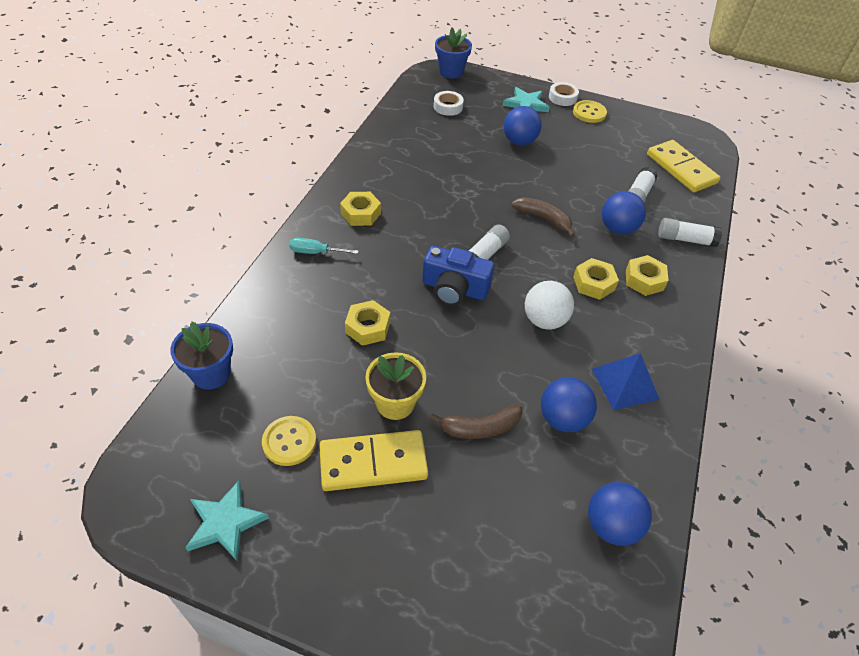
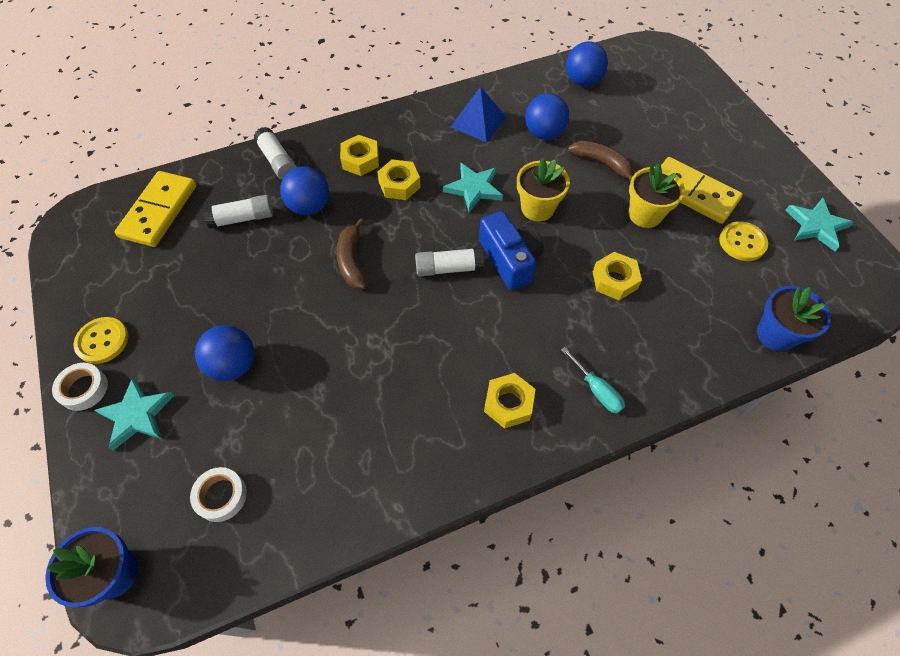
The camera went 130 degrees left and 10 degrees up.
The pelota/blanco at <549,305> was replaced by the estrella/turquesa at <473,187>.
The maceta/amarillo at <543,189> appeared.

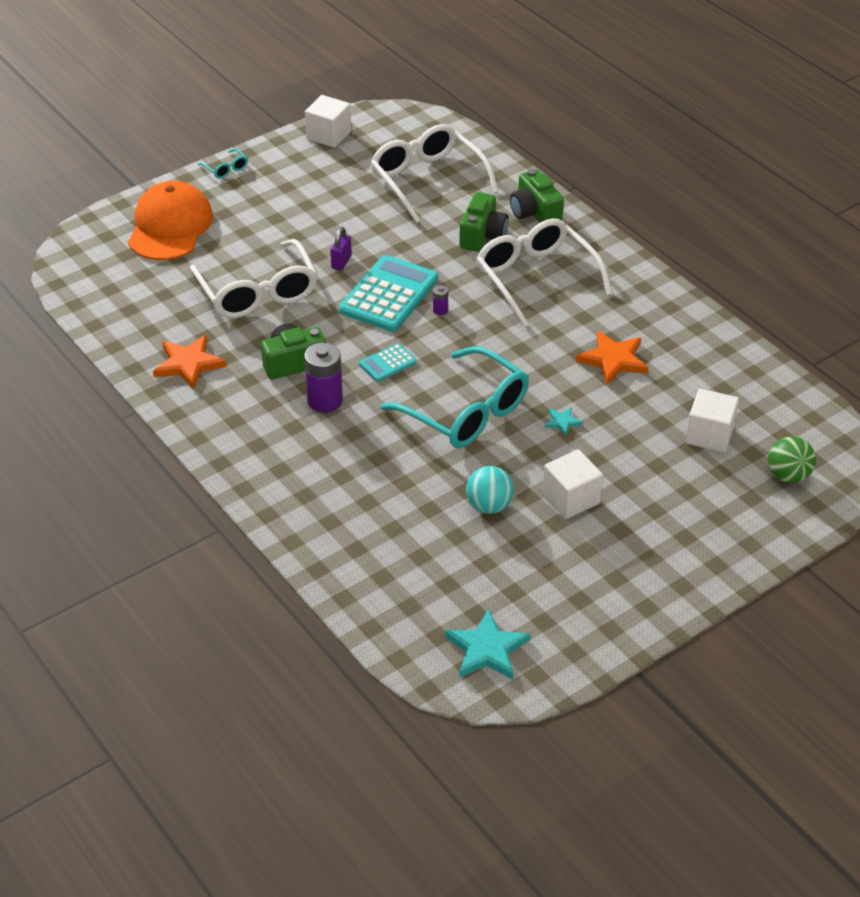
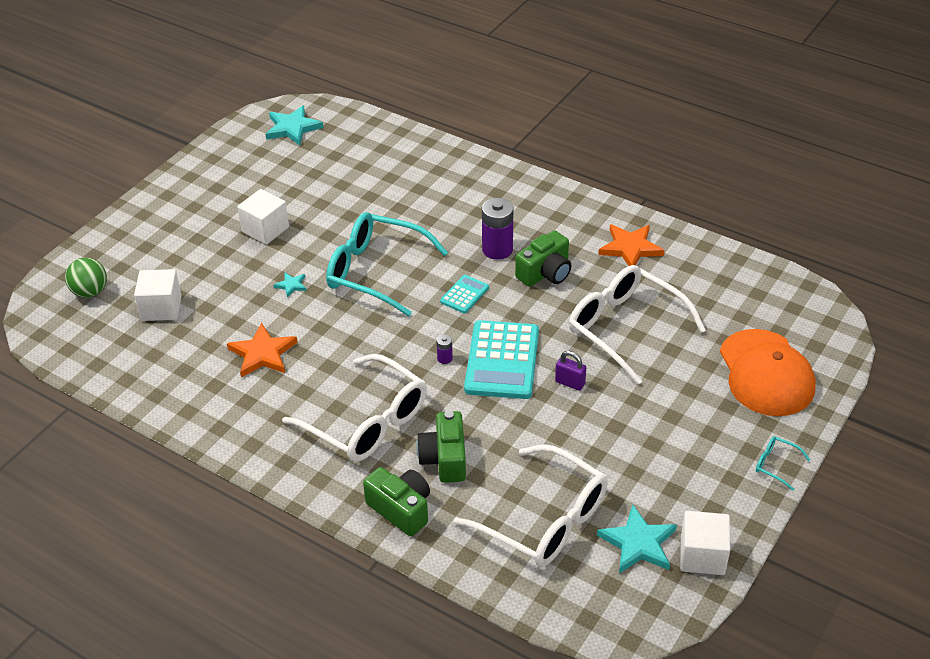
The camera went 160 degrees right and 0 degrees up.
The candado/morado at <341,249> turned 60 degrees counterclockwise.
The estrella/turquesa at <637,539> appeared.
The pelota/turquesa at <490,490> disappeared.

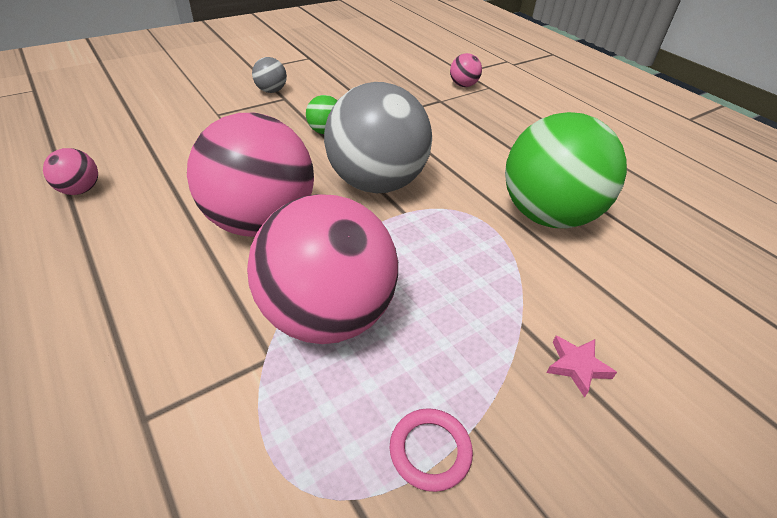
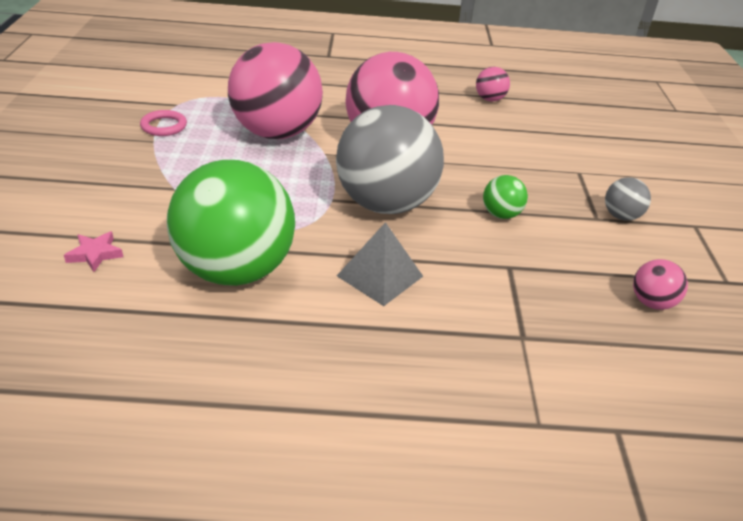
The camera went 125 degrees right and 5 degrees down.
The estrella/rosa moved from <582,366> to <93,251>.
The pirámide/gris at <380,264> appeared.
The pelota/rosa moved from <466,70> to <660,284>.

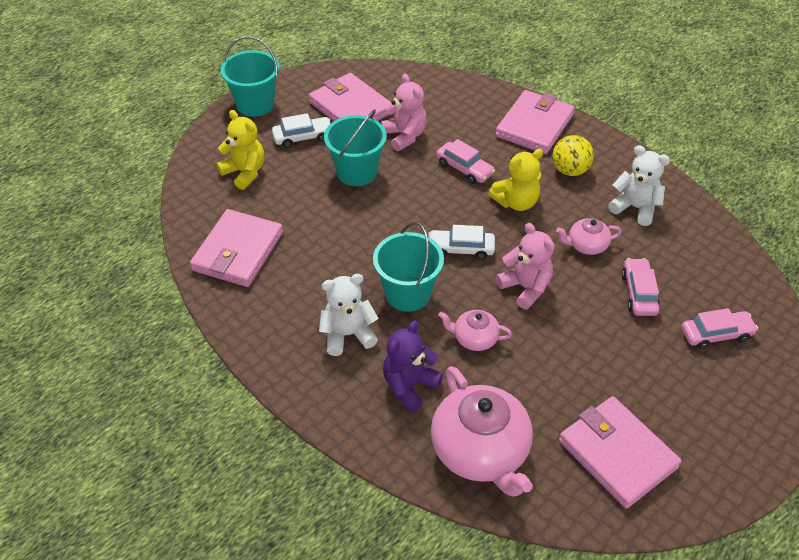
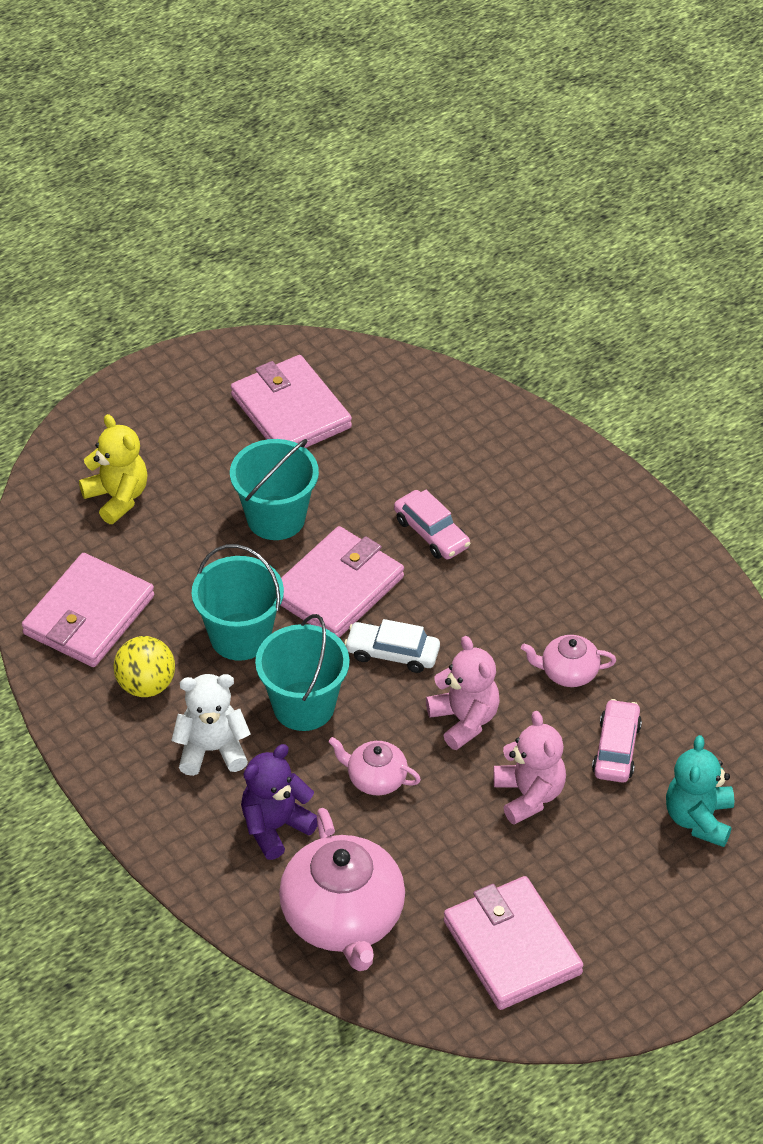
The camera went 10 degrees right and 0 degrees up.
The pelota/amarillo moved from <573,155> to <144,666>.
The balde/turquesa moved from <250,76> to <238,602>.
The cartera/rosa moved from <535,122> to <342,582>.
The osito/rosa moved from <404,112> to <529,768>.
The coche/rosa at <719,328> was replaced by the osito/turquesa at <700,791>.
The coche/blanco at <301,130> disappeared.
The osito/amarillo at <515,180> disappeared.
The osito/blanco at <639,185> disappeared.

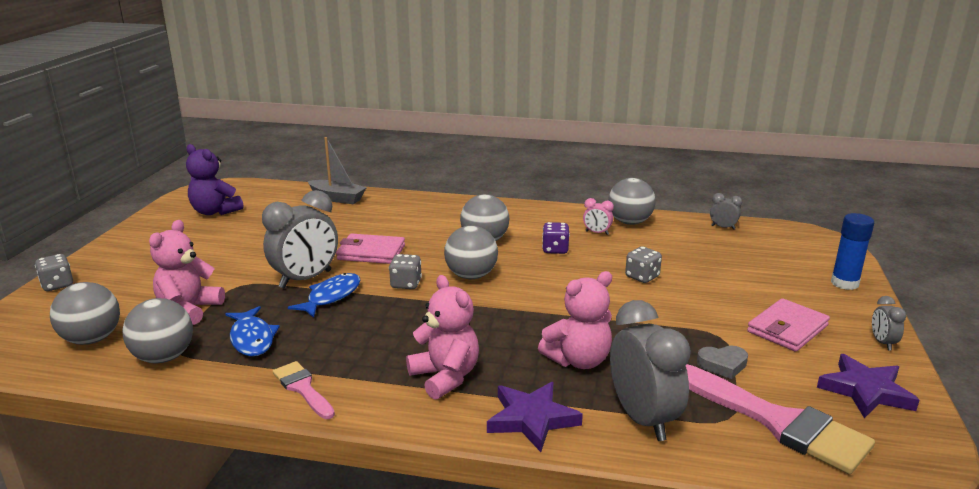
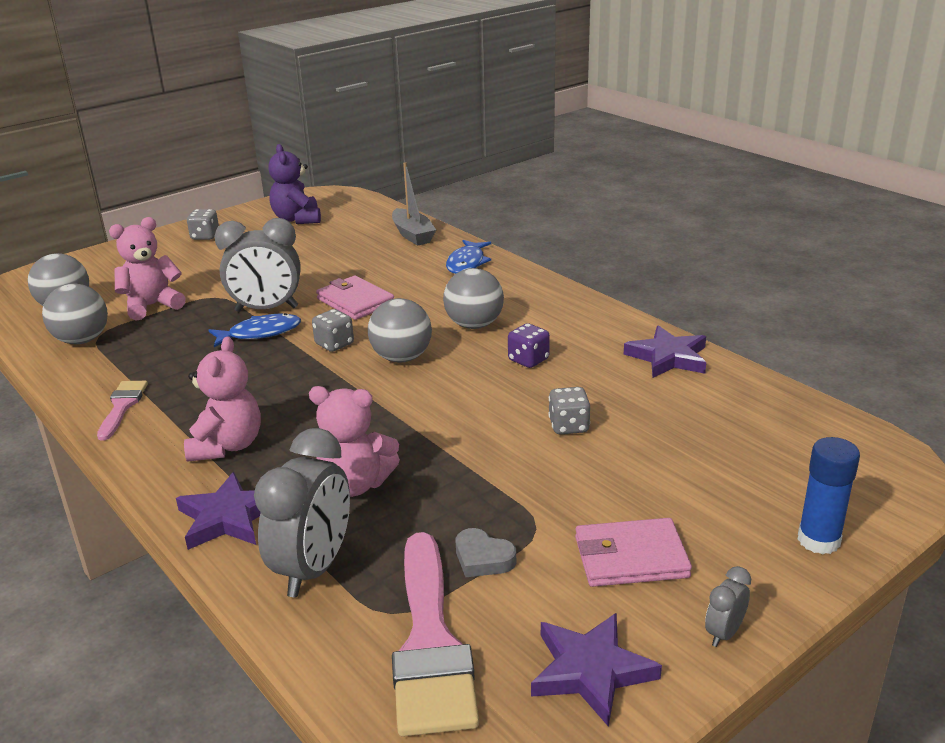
The camera went 40 degrees right and 5 degrees up.
The dado/gris moved from <54,272> to <203,224>.
The pez/azul moved from <253,331> to <468,257>.
The pelota/gris at <632,201> was replaced by the estrella/morado at <665,351>.
The despertador/rosa at <598,216> disappeared.
The despertador/gris at <726,211> disappeared.

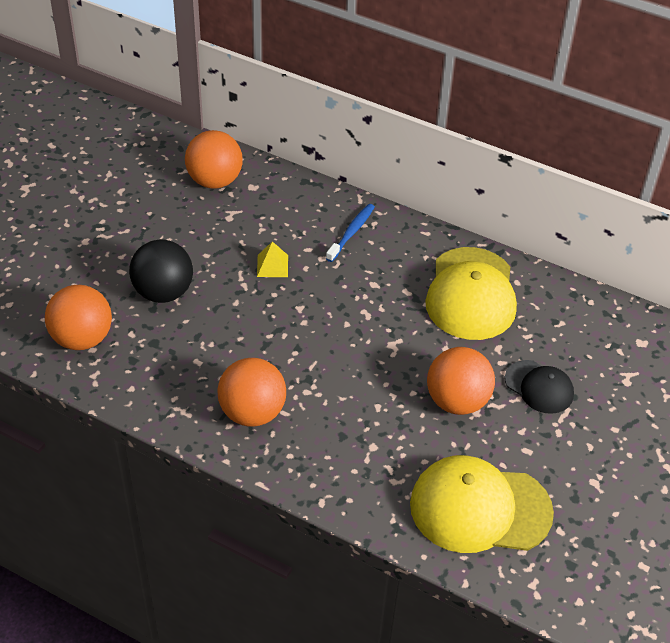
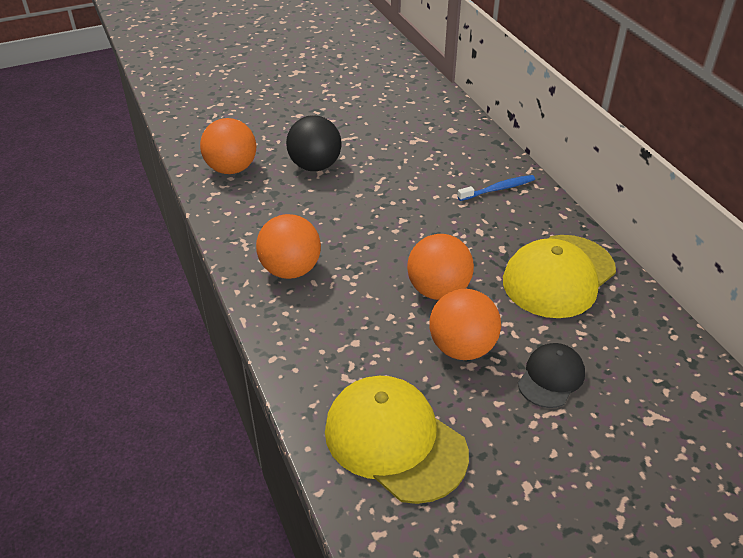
The camera went 40 degrees right and 5 degrees down.
The pelota/naranja moved from <214,159> to <440,267>.
The gorra/negro at <539,387> turned 135 degrees counterclockwise.
The pirámide/amarillo at <272,259> disappeared.

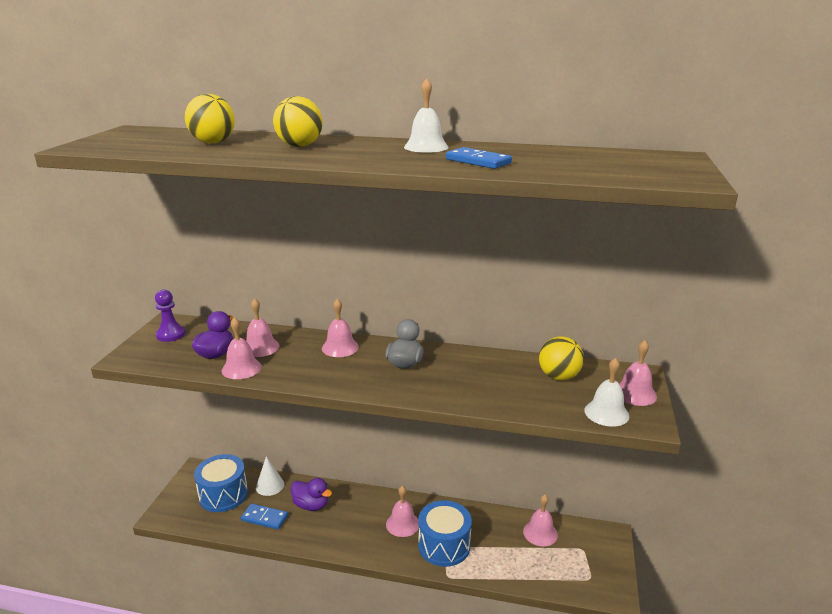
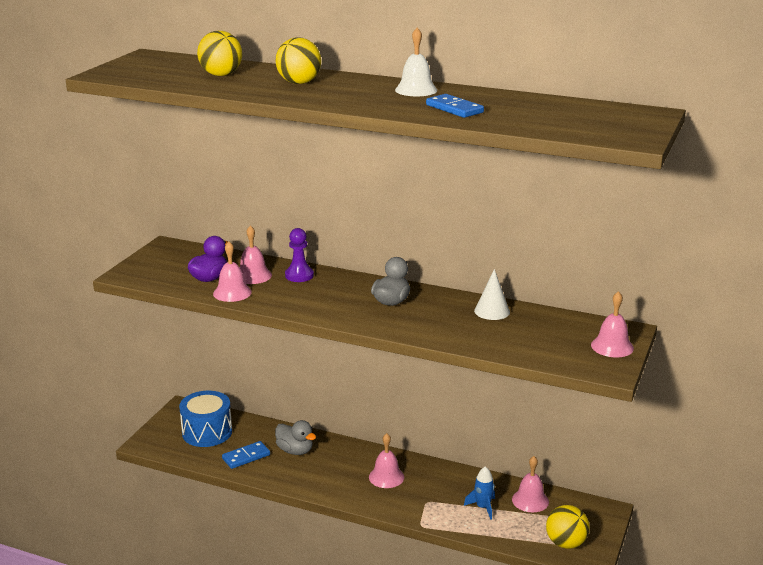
The camera went 10 degrees right and 0 degrees up.
The ficha de dominó/azul at <264,516> turned 60 degrees counterclockwise.
The pato/morado at <311,494> became the pato/gris at <295,437>.
The peón/morado moved from <170,315> to <299,255>.
The cohete/azul at <479,493> appeared.
The cono/blanco moved from <270,476> to <492,294>.
The pelota/amarillo moved from <561,358> to <567,527>.
The campana/rosa at <340,328> disappeared.
The tambor/azul at <445,533> disappeared.
The campana/blanco at <606,392> disappeared.

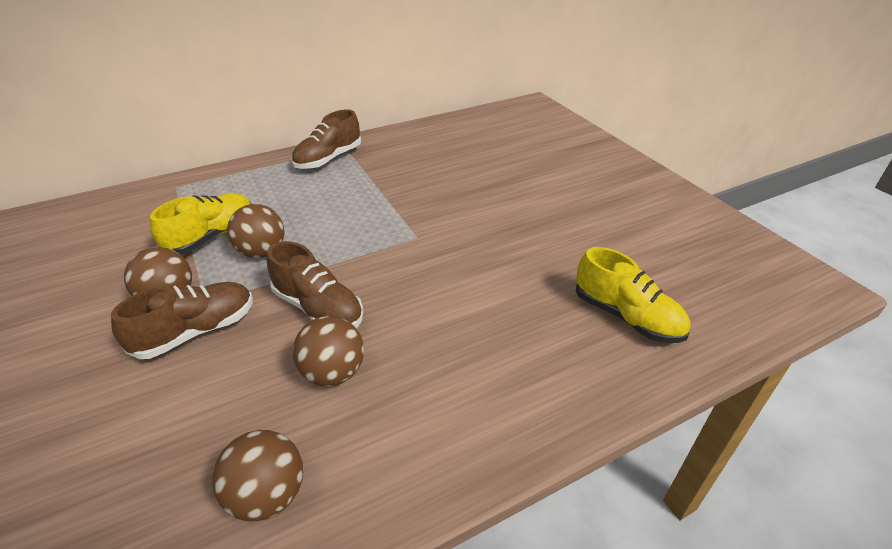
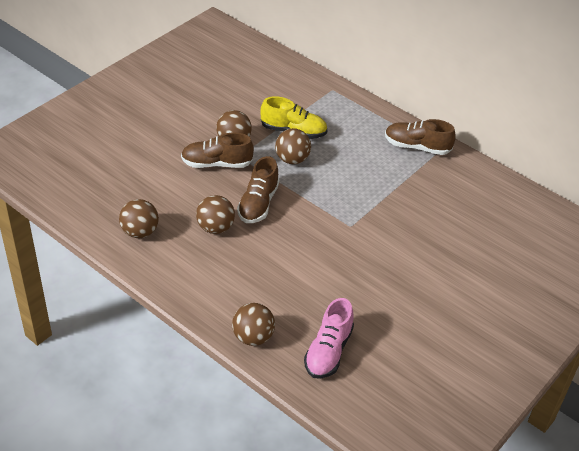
The camera went 65 degrees right and 5 degrees up.
The zapato/marrón at <182,320> turned 150 degrees clockwise.
The pelota/marrón at <253,324> appeared.
The zapato/amarillo at <633,295> became the zapato/rosa at <329,338>.

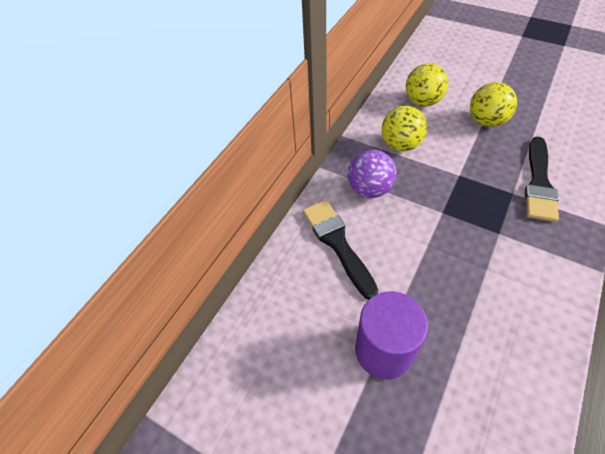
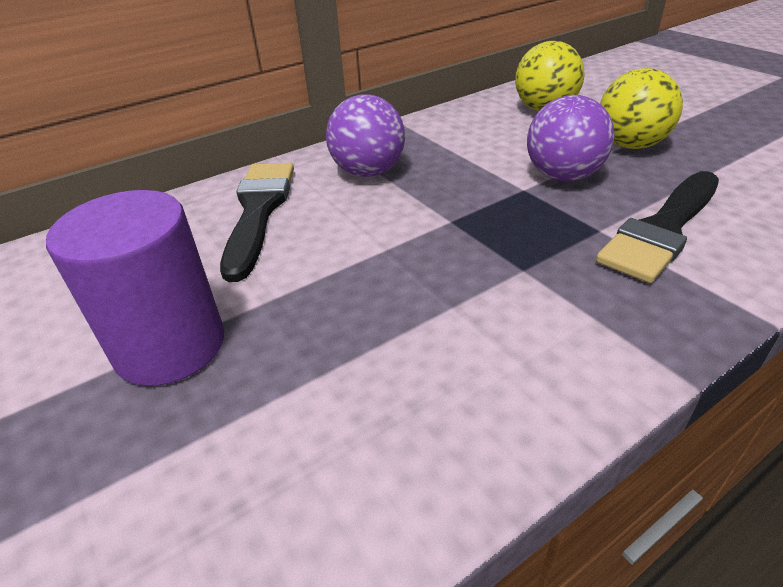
The camera went 25 degrees right and 15 degrees down.
The pelota/morado at <570,138> appeared.
The pelota/amarillo at <404,128> disappeared.

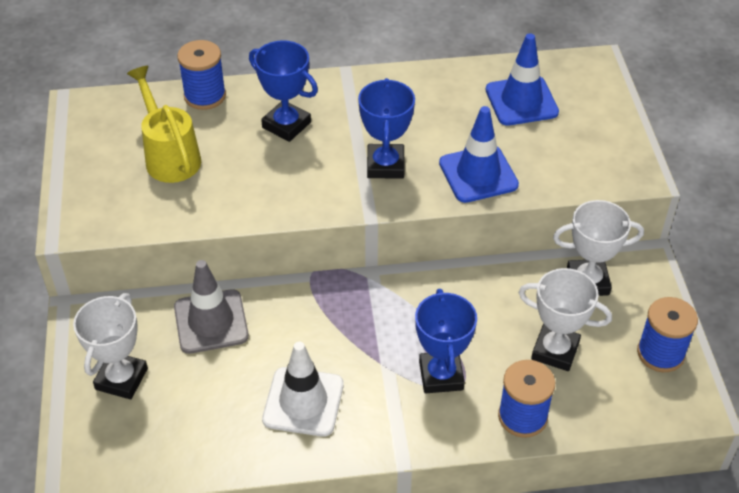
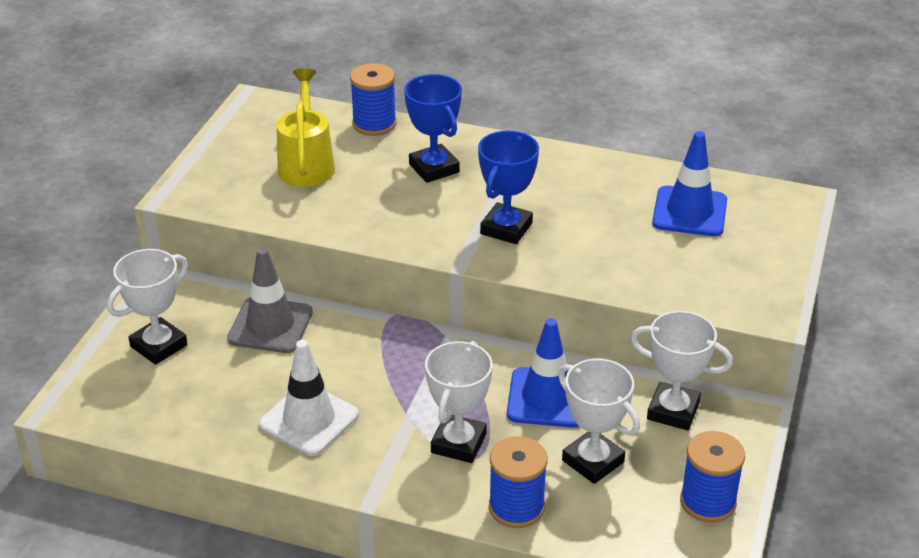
The camera went 25 degrees right and 10 degrees down.
The trofeo/azul at <446,341> became the trofeo/blanco at <459,402>.
The cono de tráfico/azul moved from <479,154> to <543,372>.

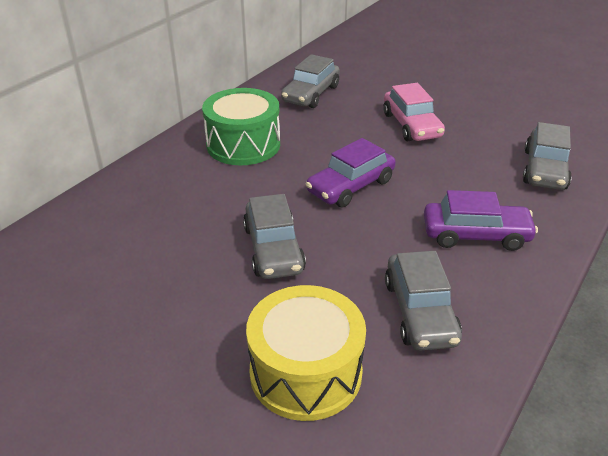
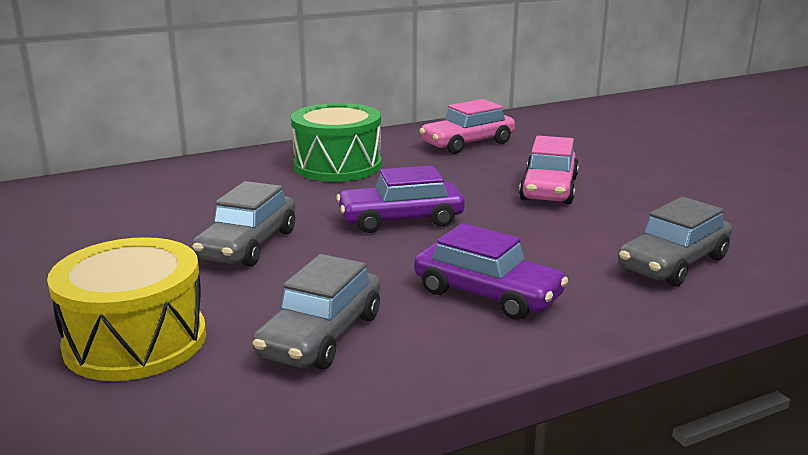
The camera went 30 degrees right and 15 degrees down.
The coche/gris at <310,81> became the coche/rosa at <467,126>.

